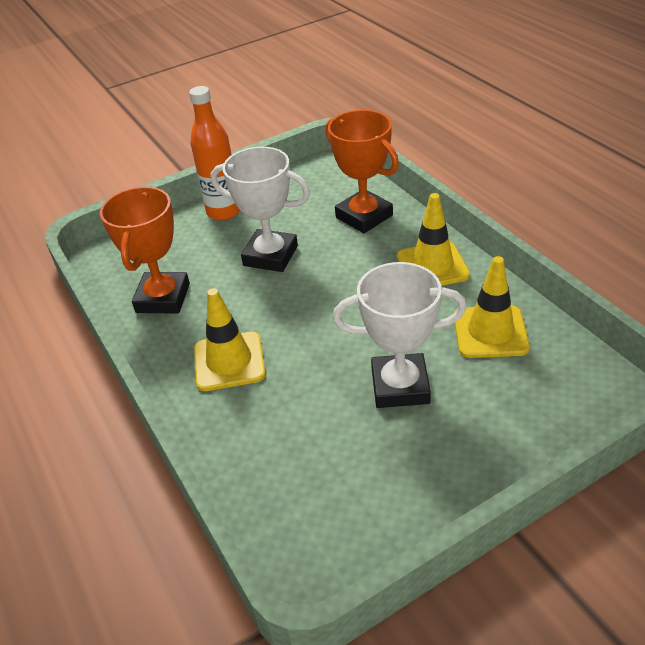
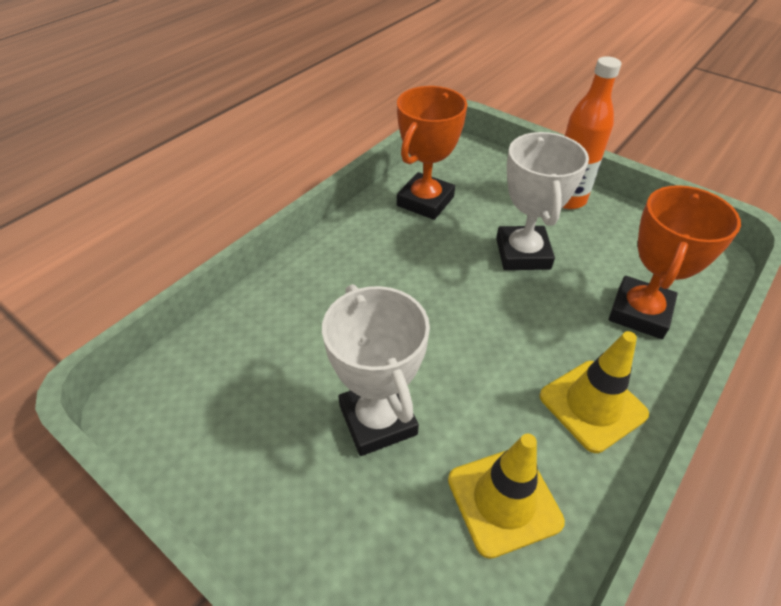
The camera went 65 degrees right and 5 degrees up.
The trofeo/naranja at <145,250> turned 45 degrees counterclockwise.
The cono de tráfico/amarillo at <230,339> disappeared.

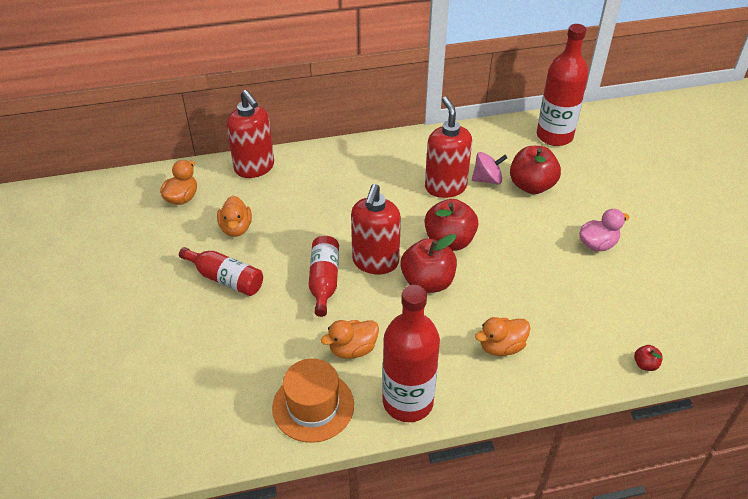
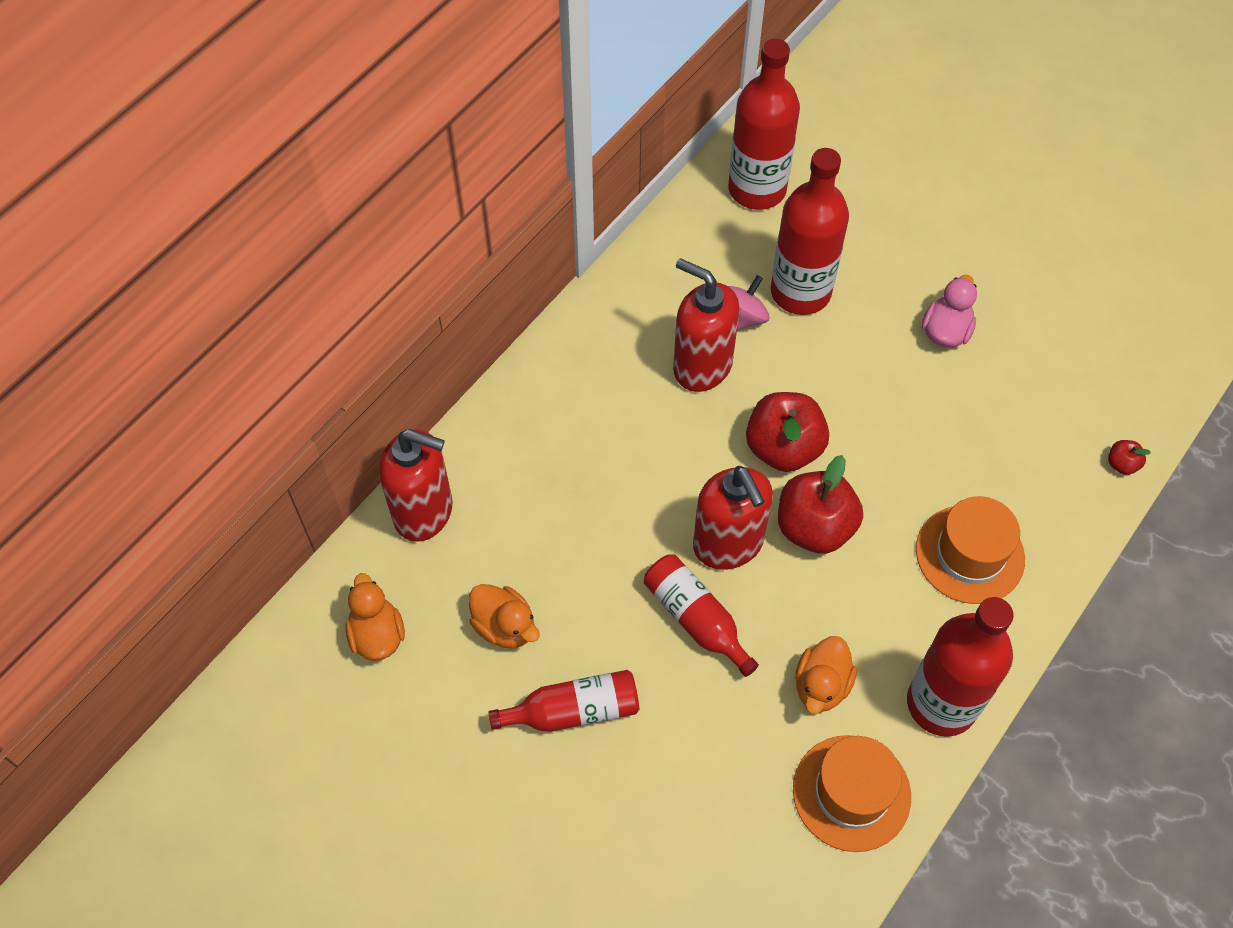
The camera went 40 degrees left and 15 degrees up.
The manzana/rojo at <535,170> was replaced by the botella/rojo at <810,231>.
The pato/naranja at <502,336> was replaced by the sombrero/naranja at <970,550>.

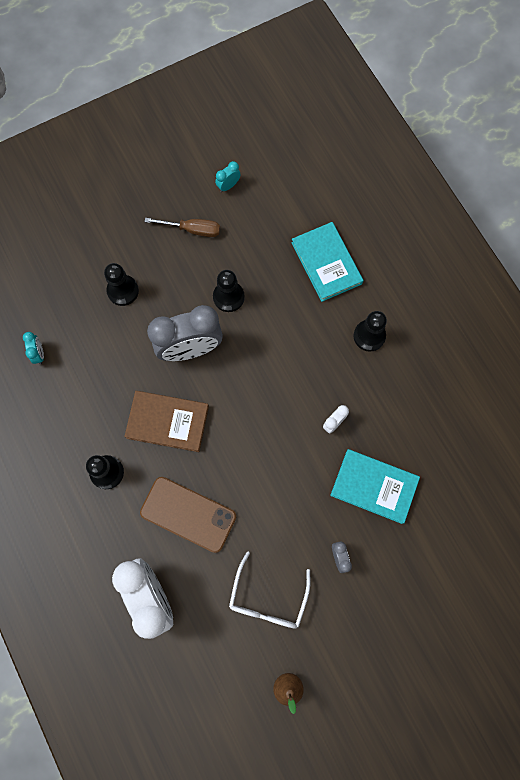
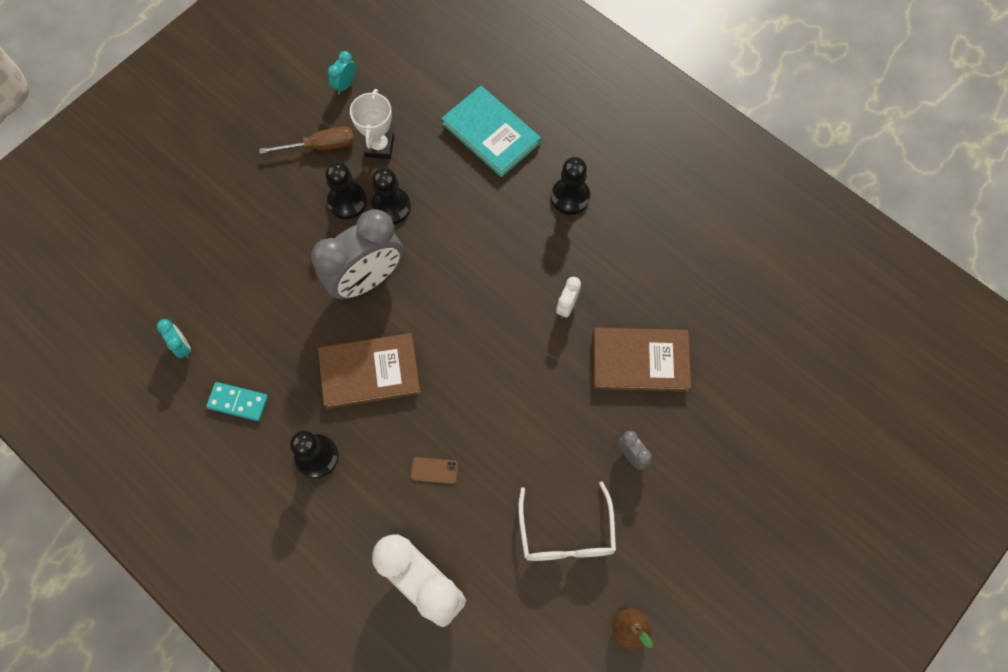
The camera went 20 degrees left and 5 degrees down.
The ficha de dominó/turquesa at <237,401> appeared.
The peón/negro moved from <121,284> to <346,190>.
The trofeo/blanco at <372,124> appeared.
The móvil/marrón at <188,515> changed to 0.40 times the size.
The libro/turquesa at <375,486> became the libro/marrón at <642,360>.

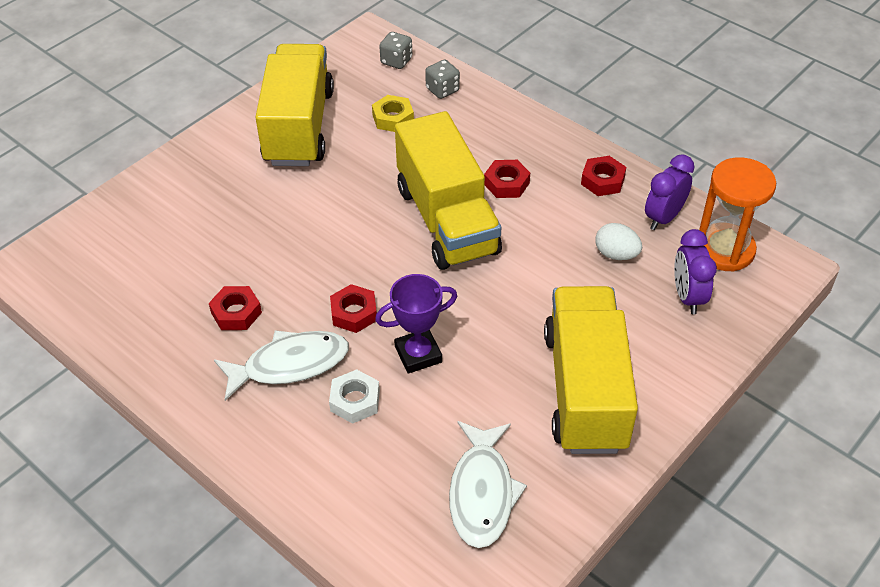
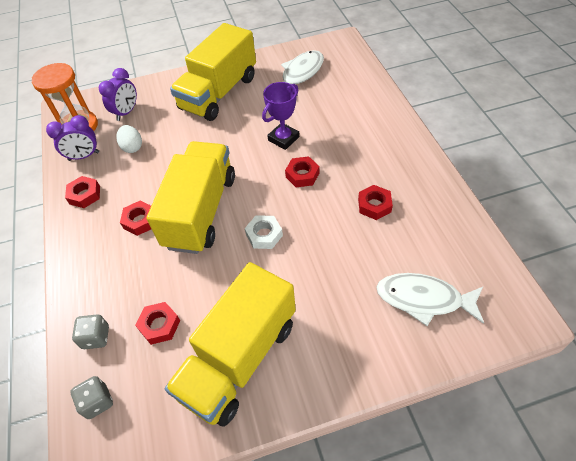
The camera went 145 degrees left and 5 degrees up.
The tuerca/amarillo at <393,113> became the tuerca/rojo at <157,323>.
The tuerca/blanco moved from <354,396> to <264,232>.
The trofeo/morado at <416,323> turned 60 degrees counterclockwise.
The pez/blanco moved from <281,365> to <430,299>.

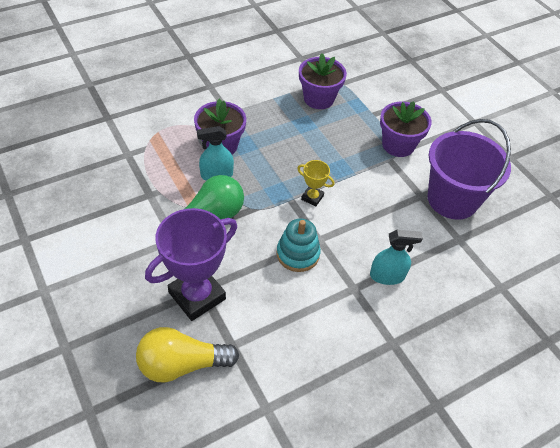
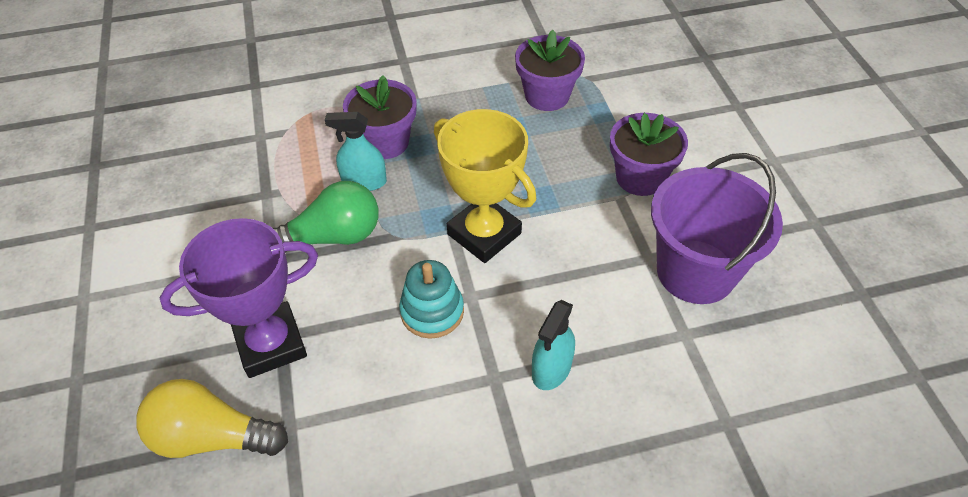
The camera went 20 degrees right and 0 degrees up.
The trofeo/amarillo at <316,183> changed to 2.15 times the size.
The pulverizador/turquesa at <396,257> turned 105 degrees clockwise.

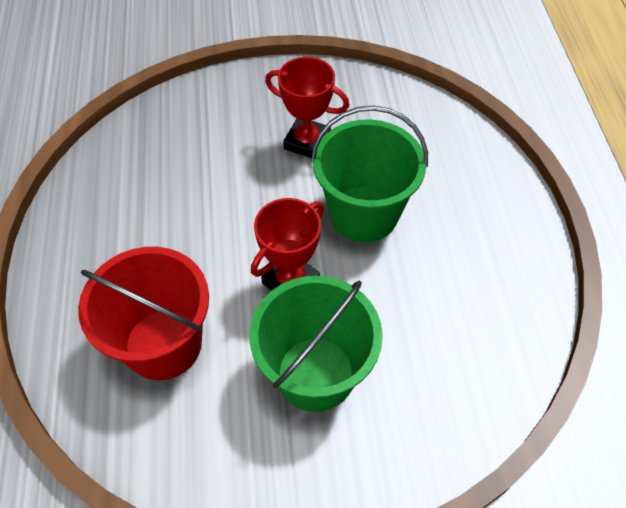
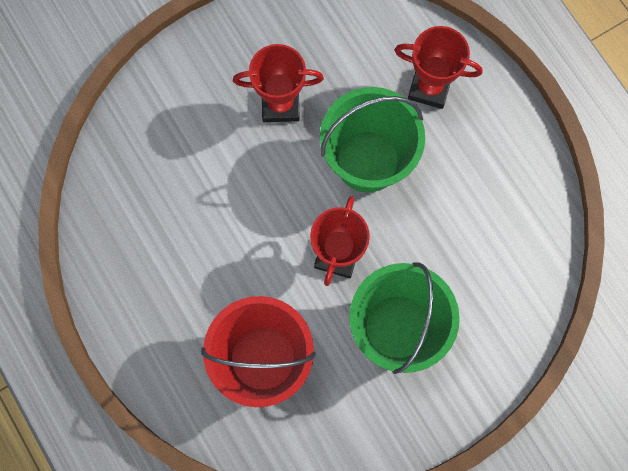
The camera went 25 degrees left and 20 degrees up.
The trofeo/rojo at <439,67> appeared.

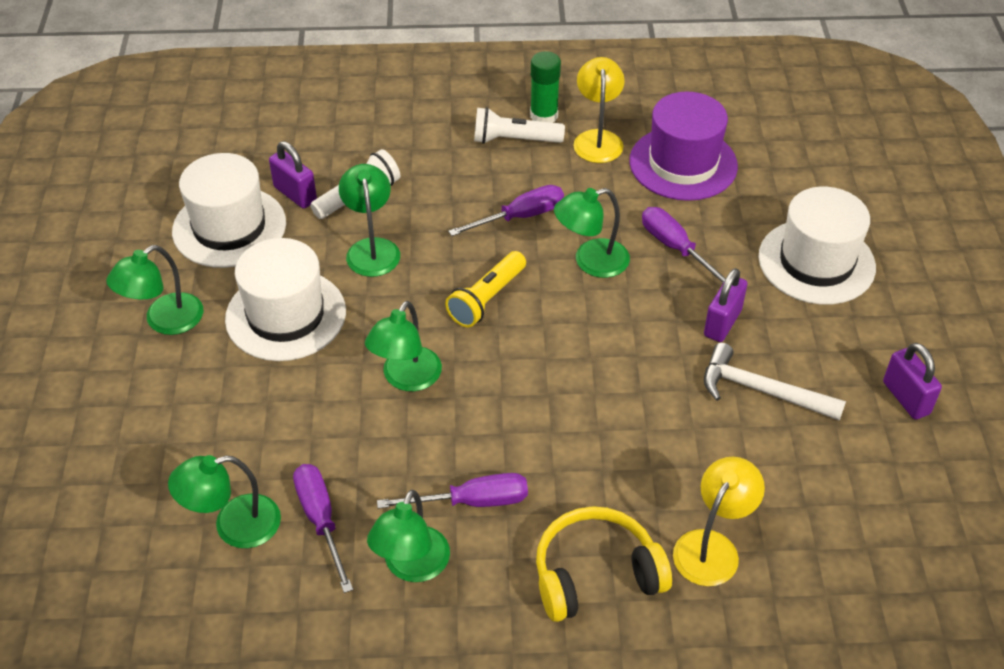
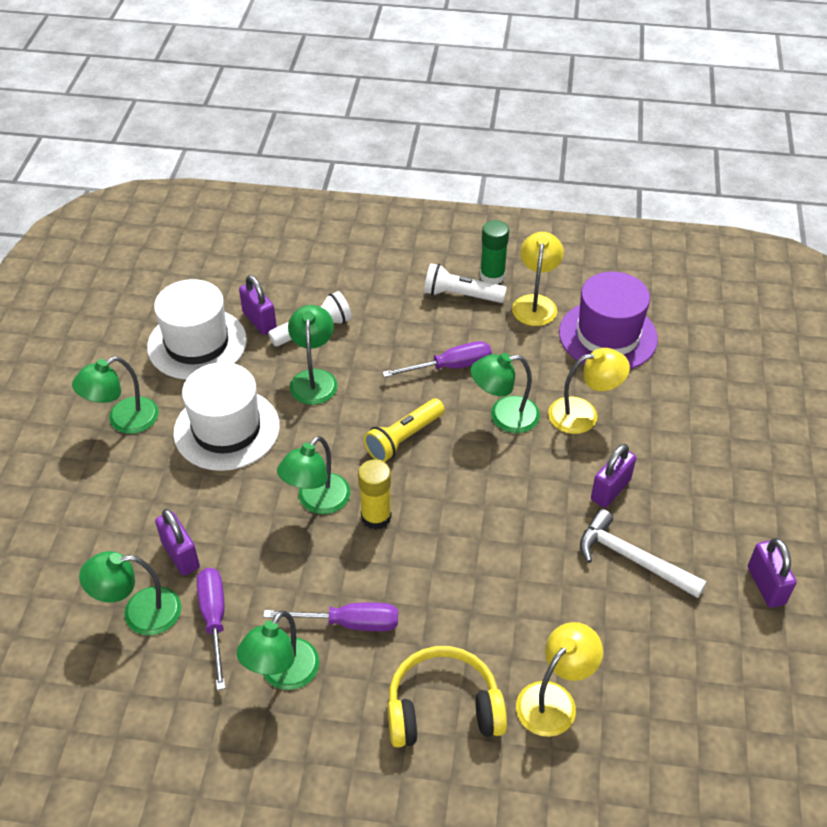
The camera went 10 degrees right and 0 degrees up.
The candado/morado at <177,542> appeared.
The barra de pegamento/amarillo at <375,495> appeared.
The destornillador/morado at <684,245> was replaced by the lámpara/amarillo at <589,391>.
The sombrero/blanco at <817,246> disappeared.

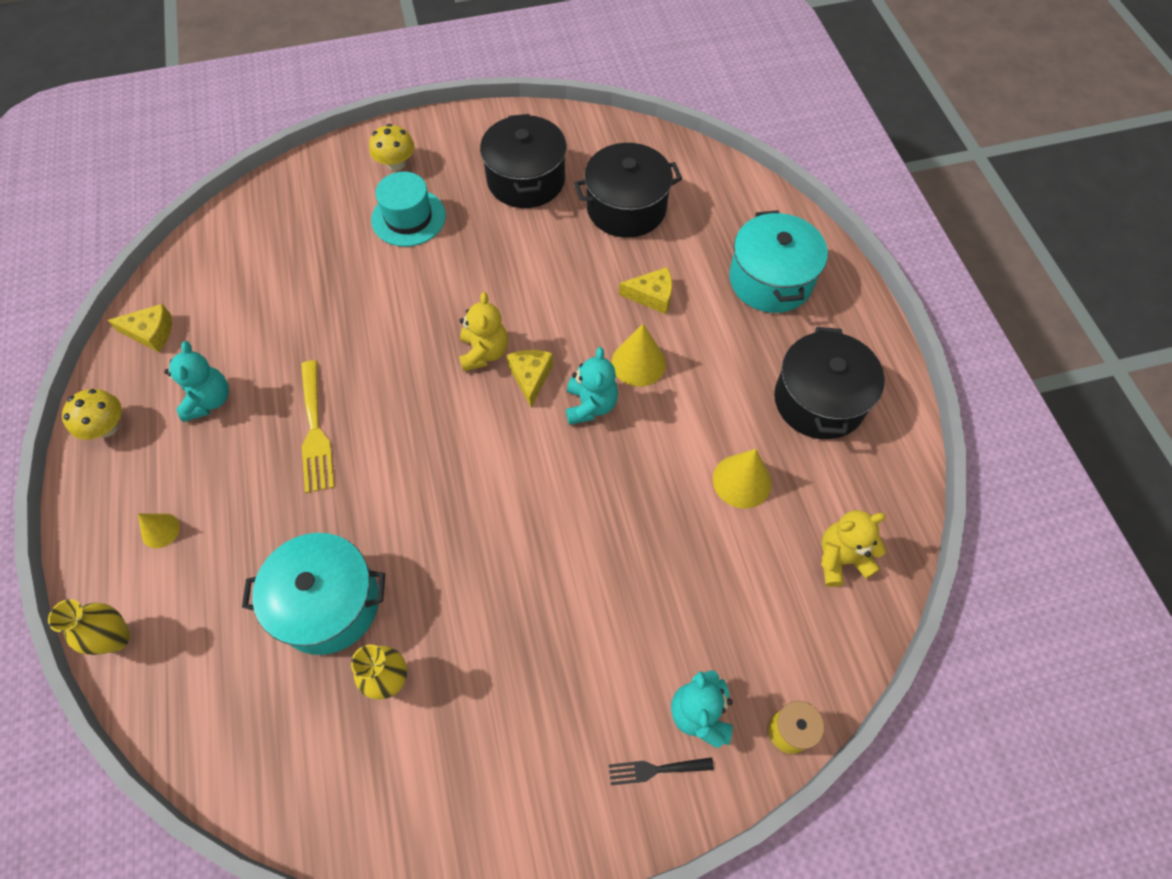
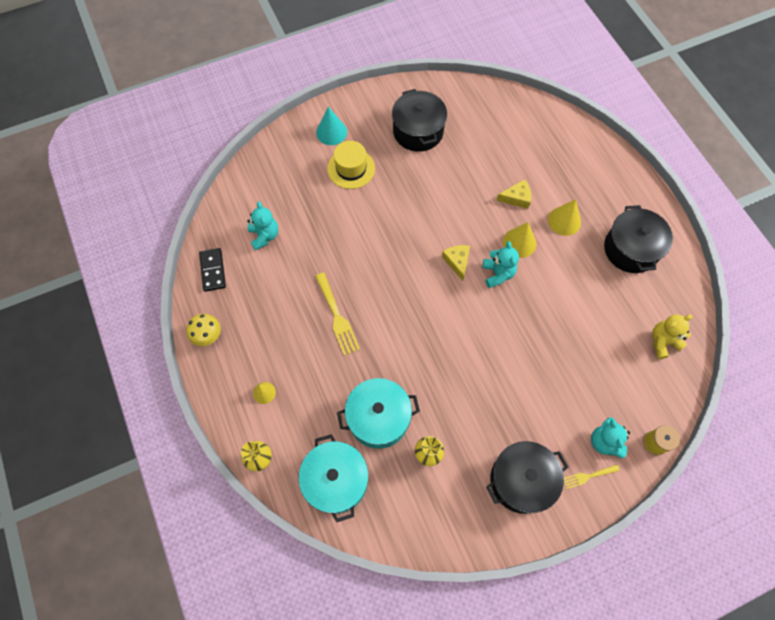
The camera went 10 degrees left and 5 degrees up.
The queso/amarillo at <139,328> was replaced by the ficha de dominó/negro at <212,270>.
The osito/turquesa moved from <196,381> to <262,225>.
The olla/turquesa moved from <778,261> to <334,478>.
The seta/amarillo at <391,147> was replaced by the cono/turquesa at <331,126>.
The sombrero/turquesa at <408,209> became the sombrero/amarillo at <351,165>.
The olla/negro moved from <628,190> to <527,477>.
The cono/amarillo moved from <742,479> to <564,217>.
The tenedor/negro at <661,771> became the tenedor/amarillo at <592,476>.
The osito/amarillo at <483,332> disappeared.

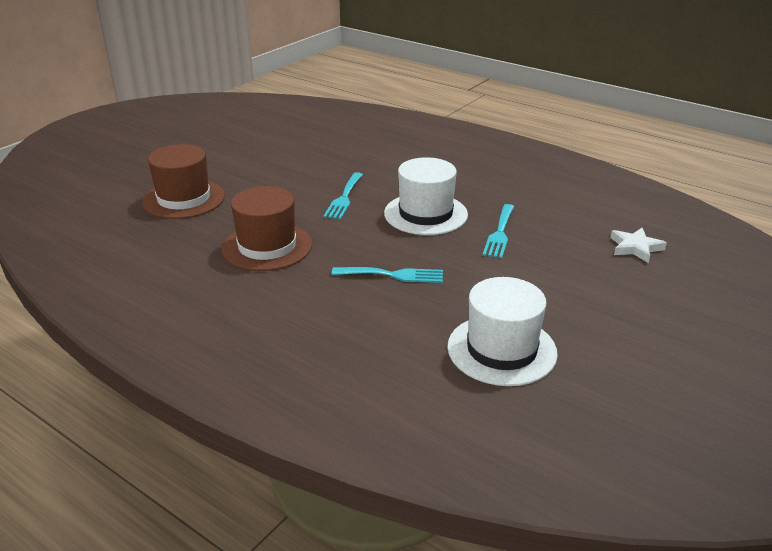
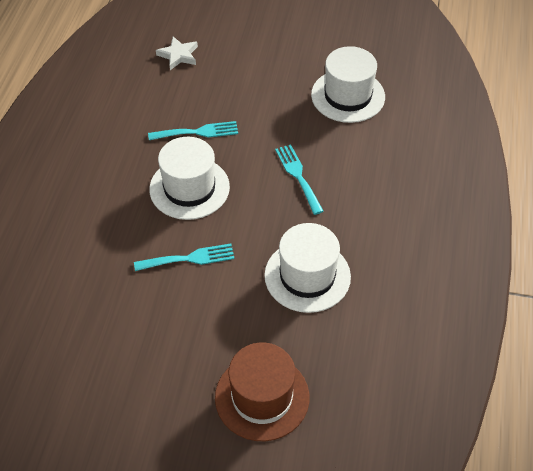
The camera went 115 degrees left and 20 degrees up.
The sombrero/marrón at <267,228> became the sombrero/blanco at <307,268>.

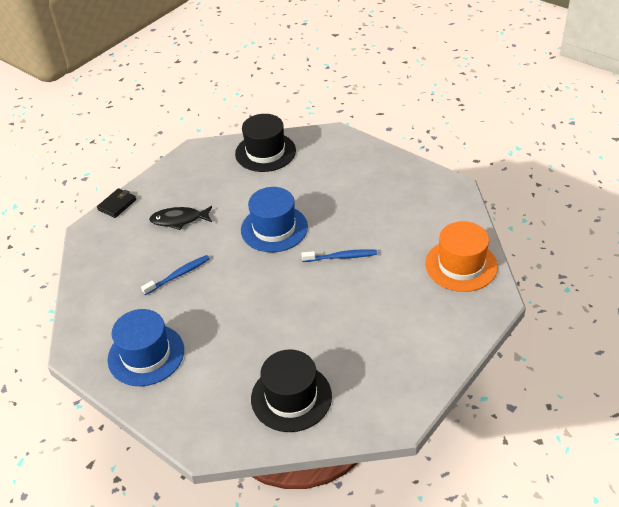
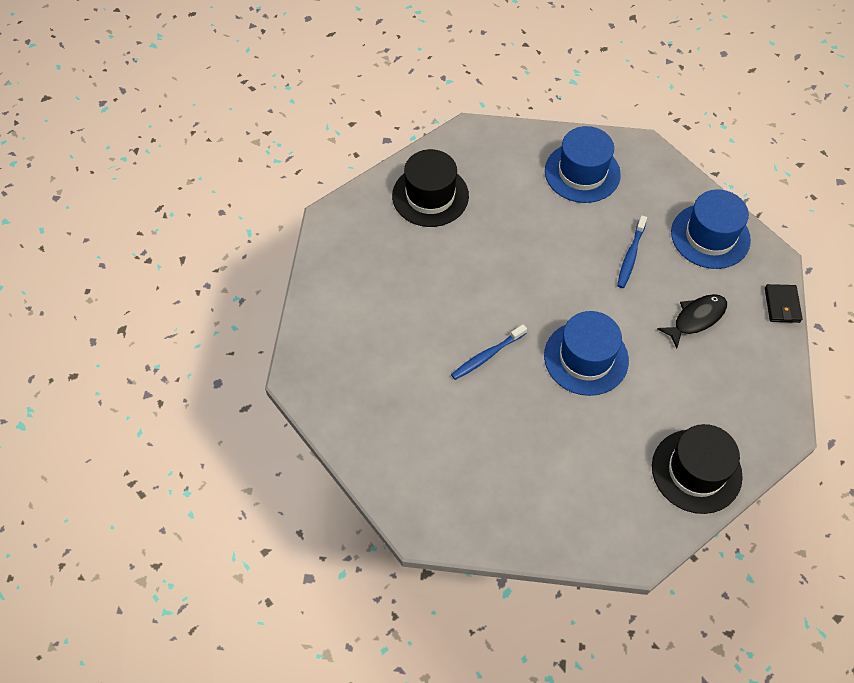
The camera went 145 degrees right and 15 degrees up.
The sombrero/azul at <711,229> appeared.
The sombrero/naranja at <461,256> disappeared.

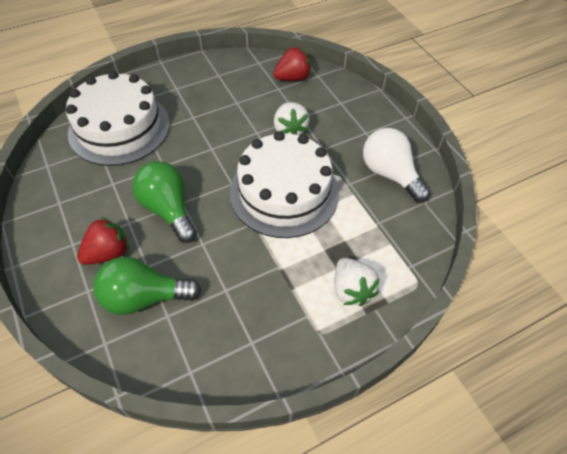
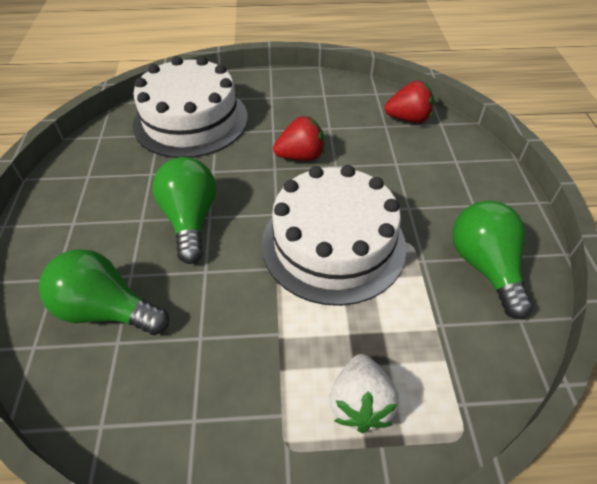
The camera went 25 degrees right and 5 degrees down.
The fresa/rojo moved from <103,241> to <299,138>.
The bombilla/blanco at <396,165> became the bombilla/verde at <493,260>.
The fresa/blanco at <292,118> disappeared.

